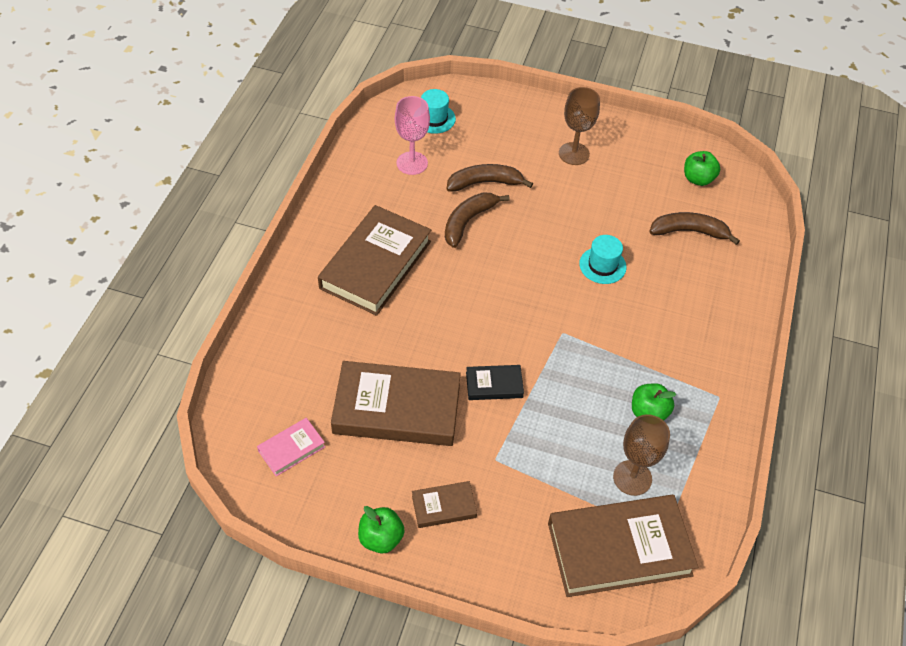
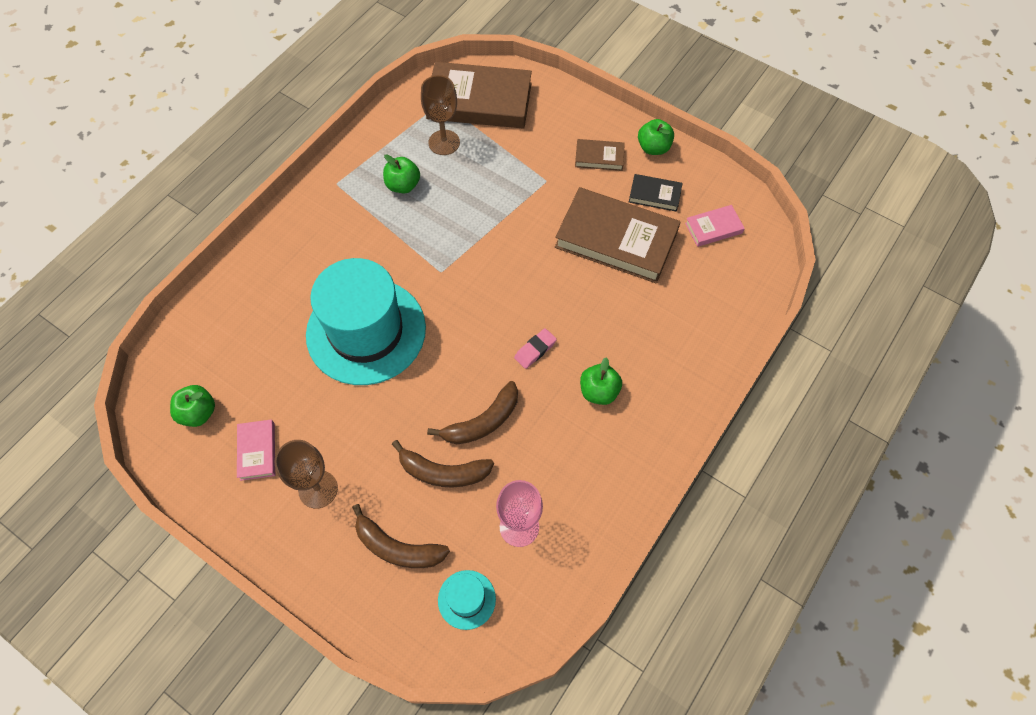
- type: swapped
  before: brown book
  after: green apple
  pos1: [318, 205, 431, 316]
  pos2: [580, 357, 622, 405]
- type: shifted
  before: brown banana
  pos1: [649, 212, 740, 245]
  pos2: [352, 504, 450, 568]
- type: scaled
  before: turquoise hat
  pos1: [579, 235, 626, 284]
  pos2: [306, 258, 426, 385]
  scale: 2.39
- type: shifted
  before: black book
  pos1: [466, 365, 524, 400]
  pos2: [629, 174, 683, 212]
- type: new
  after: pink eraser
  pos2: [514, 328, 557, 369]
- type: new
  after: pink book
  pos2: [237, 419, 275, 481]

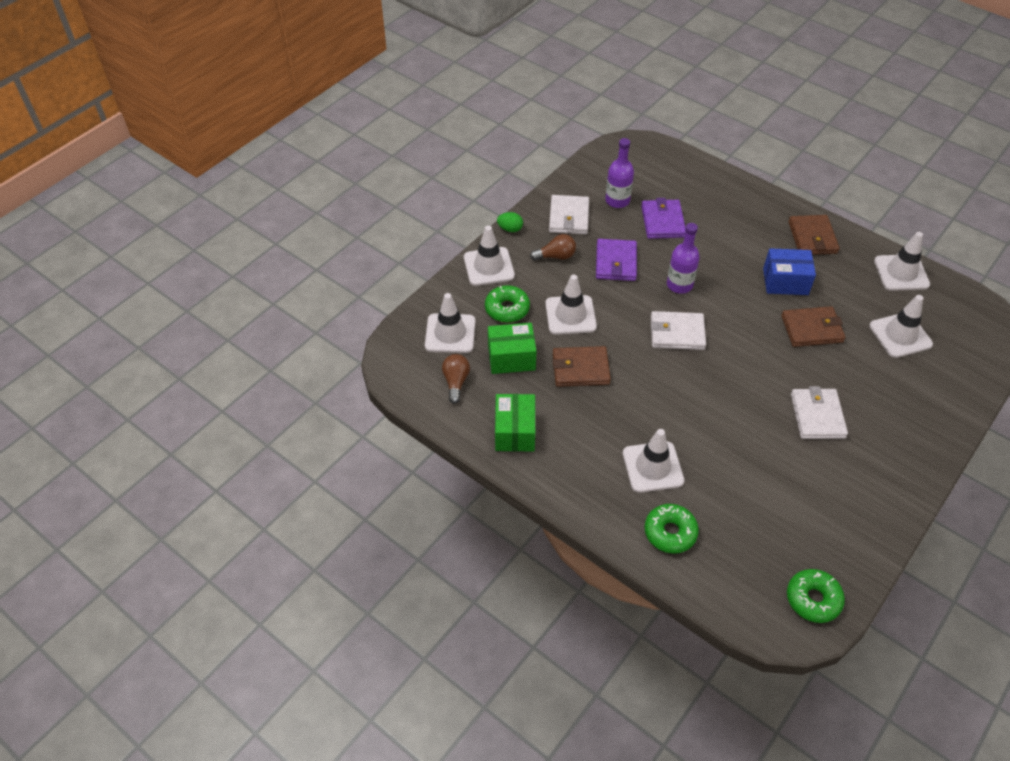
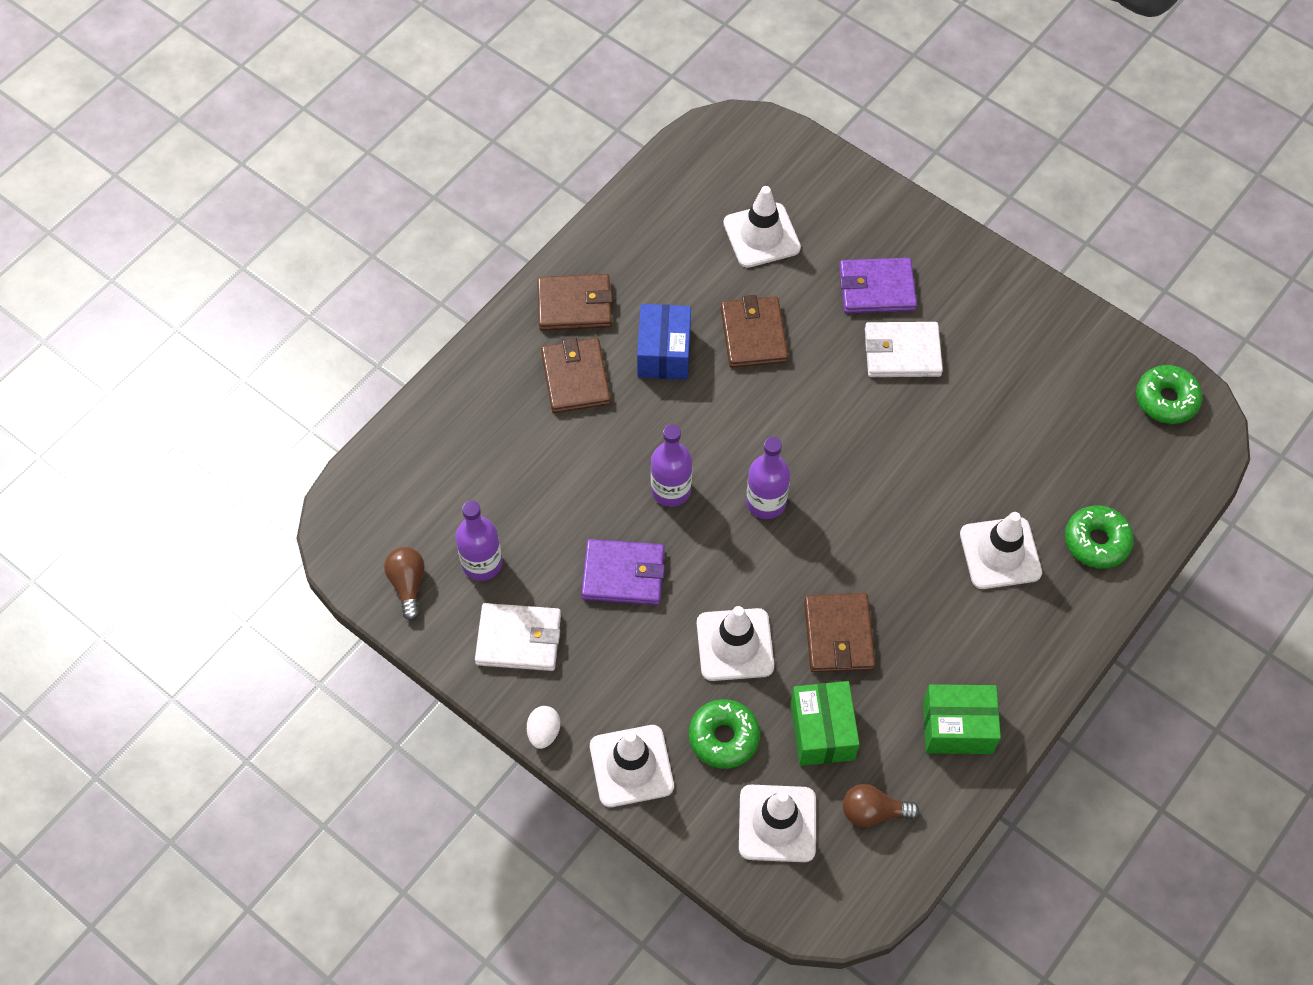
- type: shifted
  before: purple wallet
  pos1: [641, 198, 686, 239]
  pos2: [839, 258, 917, 313]
- type: repainted
  before: green egg
  after: white egg
  pos1: [497, 212, 523, 232]
  pos2: [527, 706, 560, 749]
- type: gone
  before: white traffic cone
  pos1: [874, 232, 930, 291]
- type: shifted
  before: brown light bulb
  pos1: [530, 234, 576, 261]
  pos2: [384, 547, 425, 621]
- type: swapped
  before: white wallet
  after: purple bottle
  pos1: [651, 311, 706, 350]
  pos2: [746, 437, 790, 519]
- type: new
  after: brown wallet
  pos2: [541, 338, 611, 413]

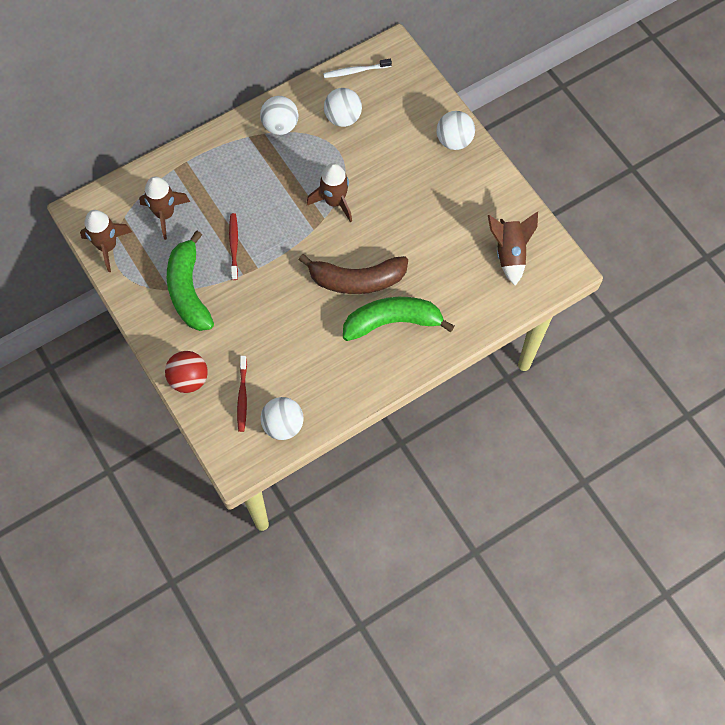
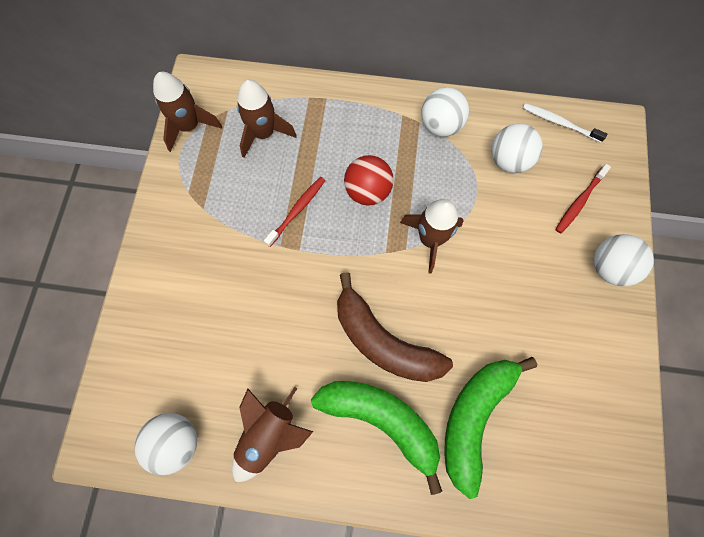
- type: shifted
  before: brown rocket
  pos1: [488, 211, 538, 286]
  pos2: [232, 387, 314, 482]
- type: shifted
  before: green banana
  pos1: [167, 231, 214, 331]
  pos2: [444, 357, 537, 499]
- type: shifted
  before: red ball
  pos1: [165, 351, 208, 393]
  pos2: [344, 155, 394, 206]
- type: shifted
  before: red toothbrush
  pos1: [237, 356, 247, 432]
  pos2: [555, 164, 611, 234]

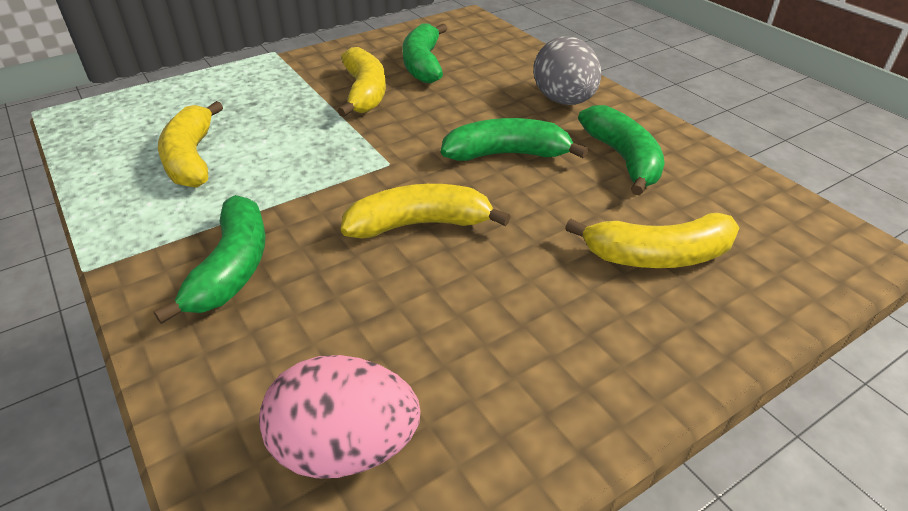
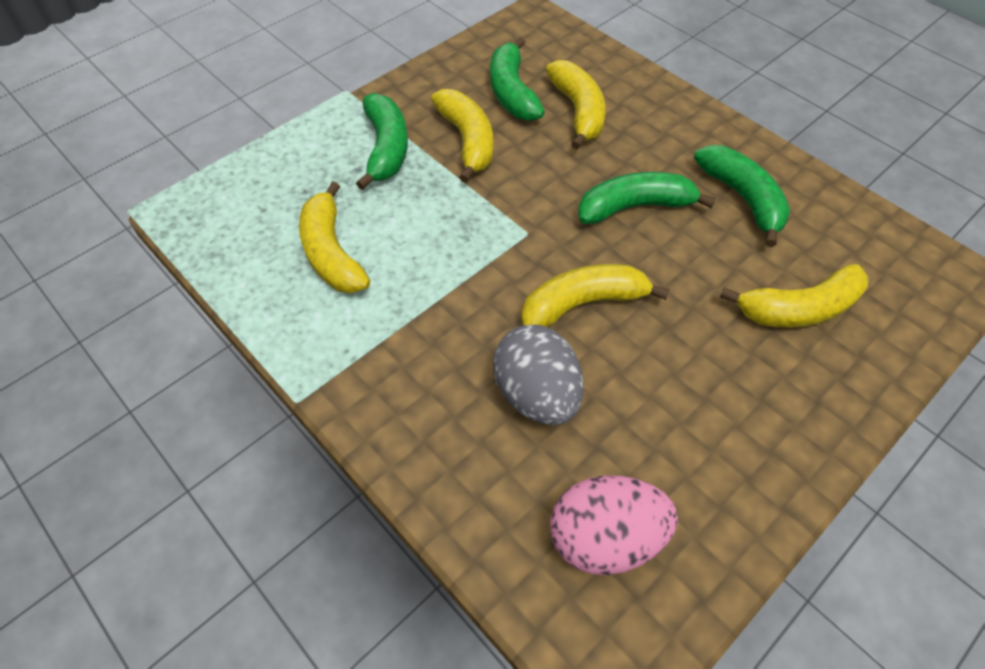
- type: shifted
  before: grey egg
  pos1: [533, 37, 602, 105]
  pos2: [493, 325, 584, 425]
- type: shifted
  before: green banana
  pos1: [154, 195, 266, 324]
  pos2: [356, 93, 408, 190]
- type: new
  after: yellow banana
  pos2: [546, 60, 606, 150]

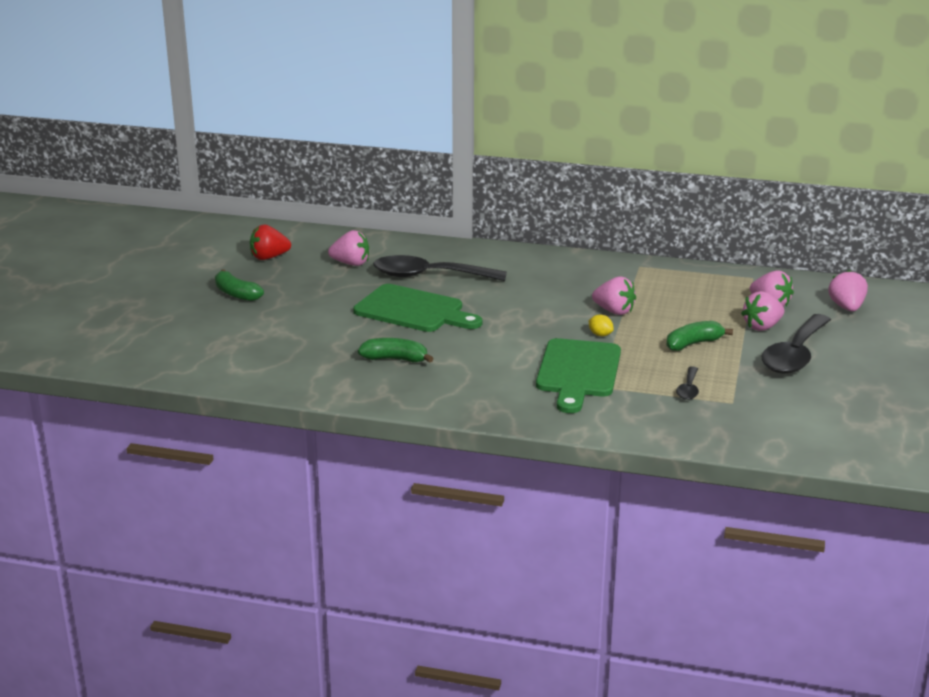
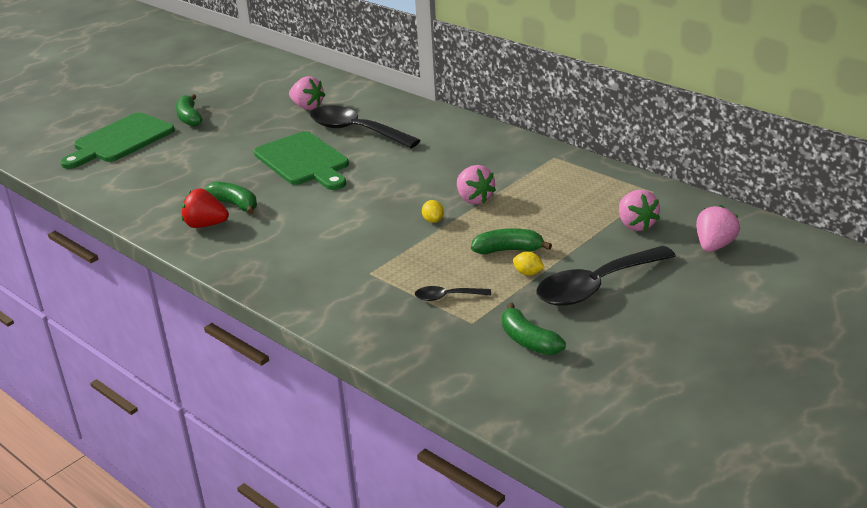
- type: shifted
  before: red strawberry
  pos1: [250, 225, 291, 260]
  pos2: [182, 188, 229, 228]
- type: gone
  before: pink strawberry
  pos1: [741, 291, 784, 331]
- type: shifted
  before: green cutting board
  pos1: [536, 338, 621, 413]
  pos2: [61, 113, 175, 169]
- type: rotated
  before: black spoon
  pos1: [676, 366, 699, 400]
  pos2: [415, 286, 491, 301]
  turn: 45
- type: new
  after: yellow lemon
  pos2: [513, 251, 545, 276]
- type: new
  after: green banana
  pos2: [502, 303, 566, 355]

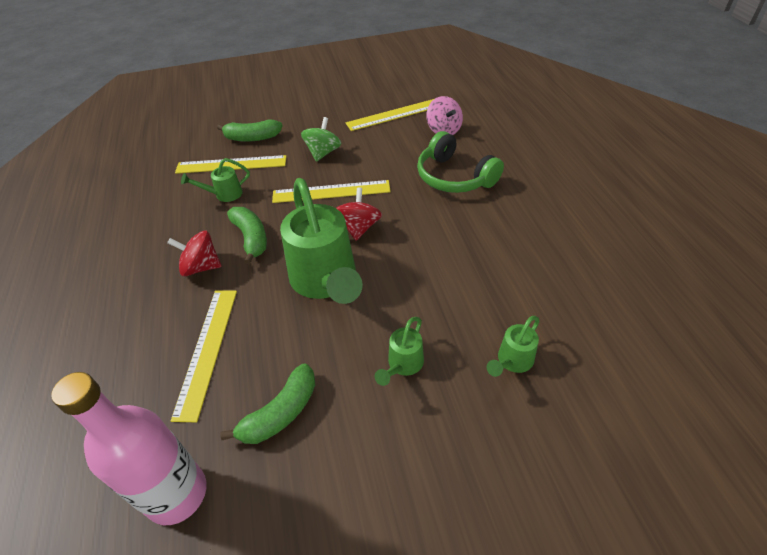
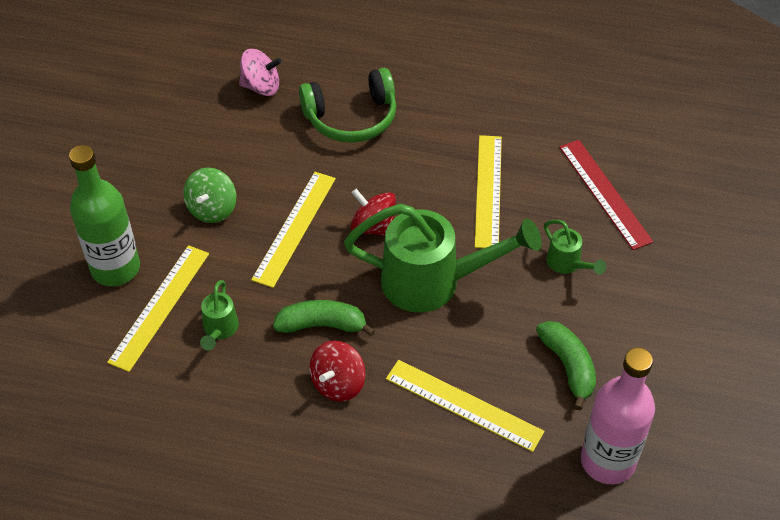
- type: shifted
  before: yellow ruler
  pos1: [346, 99, 434, 131]
  pos2: [475, 135, 502, 248]
- type: rotated
  before: green spinning top
  pos1: [301, 117, 341, 162]
  pos2: [183, 168, 236, 223]
  turn: -120
- type: swapped
  before: green banana
  after: green bottle
  pos1: [217, 119, 283, 142]
  pos2: [69, 145, 140, 286]
- type: swapped
  before: green watering can
  after: red ruler
  pos1: [487, 316, 539, 377]
  pos2: [559, 140, 653, 250]

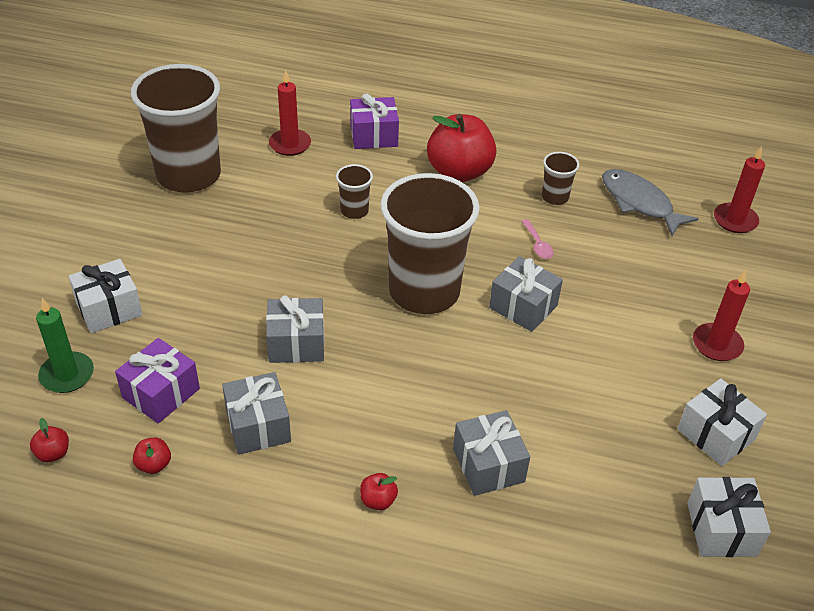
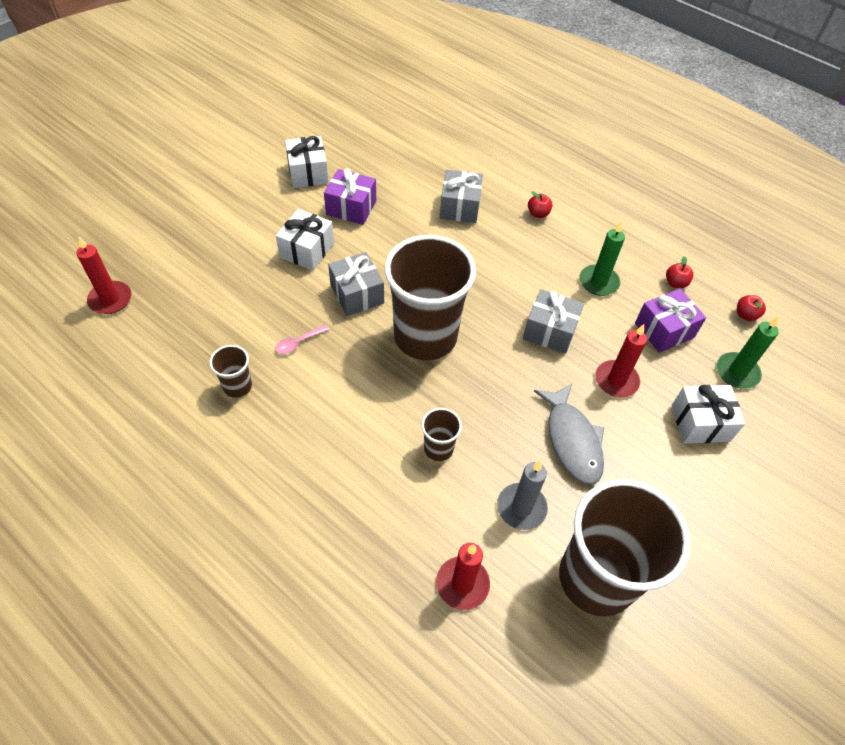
- type: shifted
  before: purple gift
  pos1: [350, 93, 399, 149]
  pos2: [324, 168, 376, 225]
- type: gone
  before: red apple
  pos1: [427, 114, 497, 182]
- type: shifted
  before: grey fish
  pos1: [602, 169, 699, 236]
  pos2: [534, 384, 604, 485]
- type: rotated
  before: pink spoon
  pos1: [521, 219, 554, 259]
  pos2: [275, 325, 330, 354]
  turn: -135
- type: shifted
  before: red candle
  pos1: [693, 270, 750, 361]
  pos2: [595, 324, 647, 397]
- type: swapped
  before: grey gift
  after: green candle
  pos1: [222, 372, 291, 455]
  pos2: [580, 221, 625, 296]
- type: shifted
  before: white gift
  pos1: [687, 477, 771, 557]
  pos2: [276, 209, 334, 271]
- type: new
  after: grey candle
  pos2: [497, 461, 548, 530]

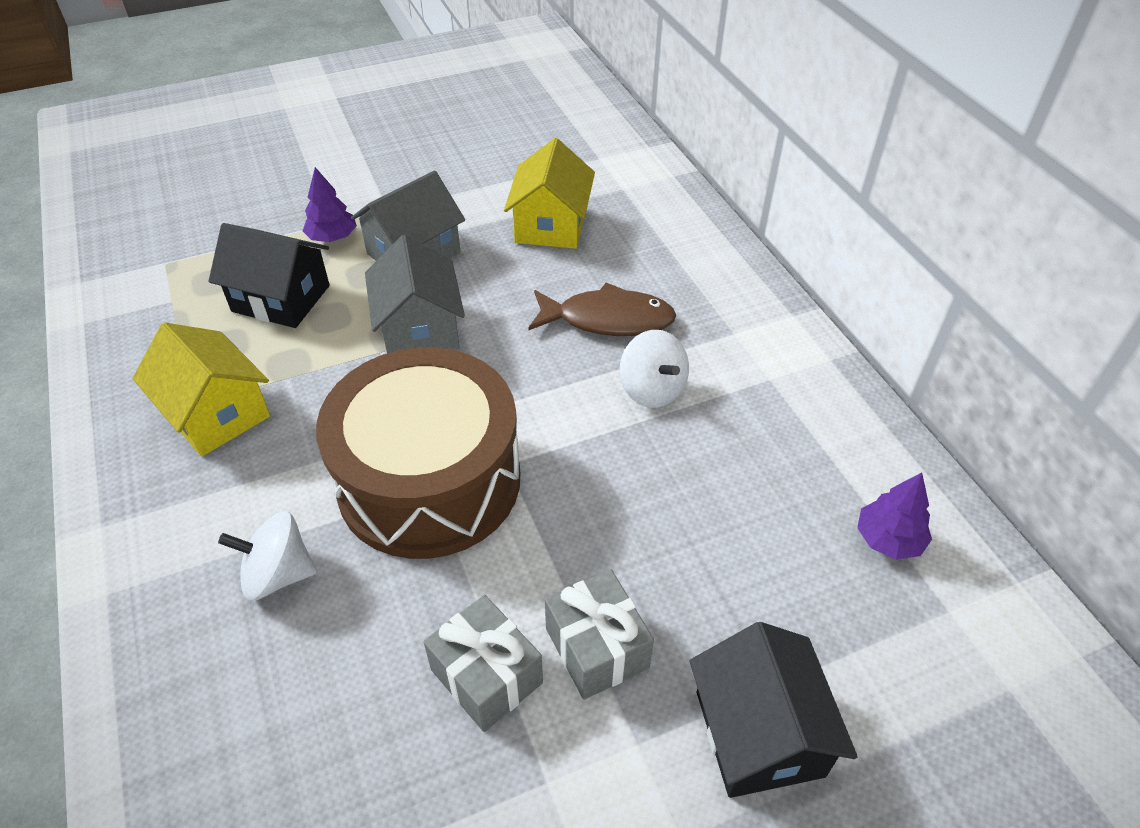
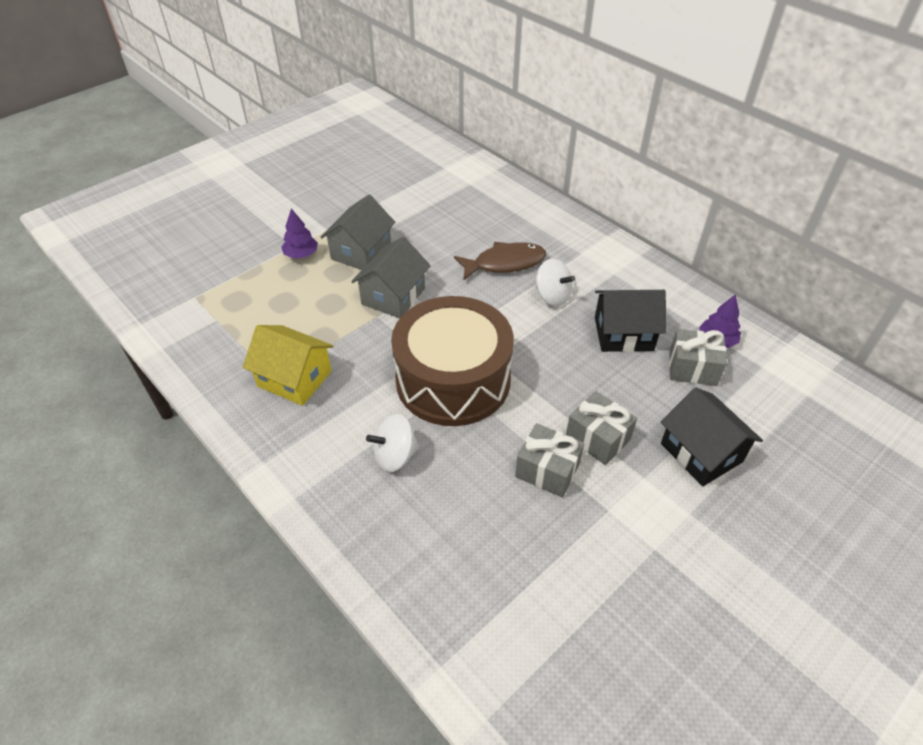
- type: gone
  before: yellow house
  pos1: [504, 138, 595, 249]
- type: shifted
  before: black house
  pos1: [209, 223, 330, 328]
  pos2: [595, 290, 666, 352]
- type: rotated
  before: grey house
  pos1: [365, 235, 465, 353]
  pos2: [351, 237, 431, 318]
  turn: 60
- type: new
  after: grey gift
  pos2: [669, 329, 727, 386]

